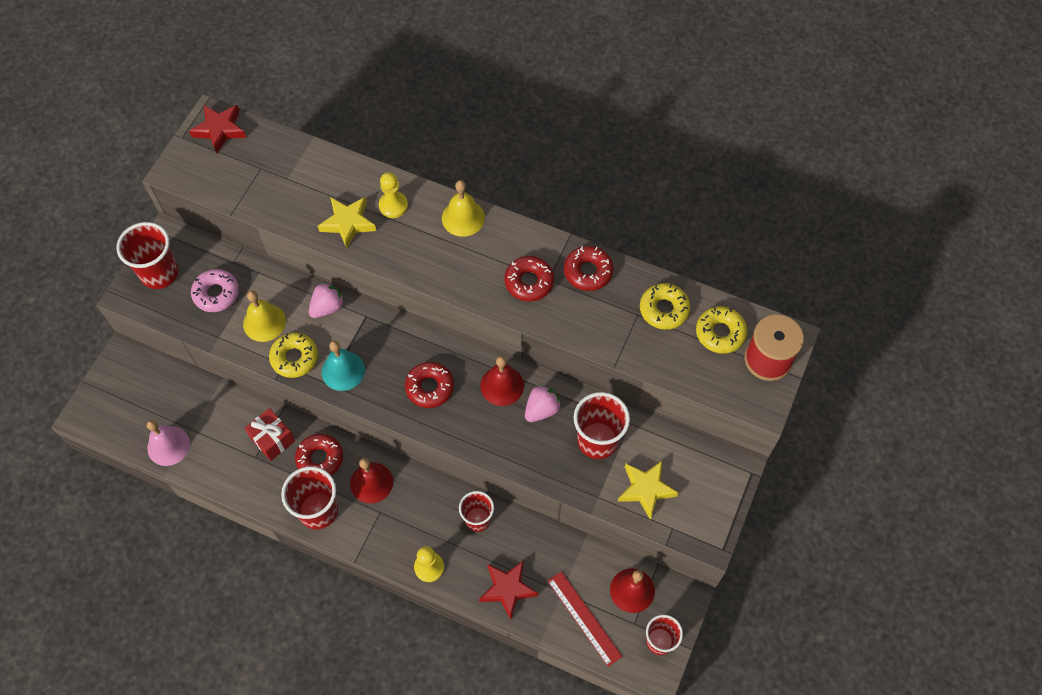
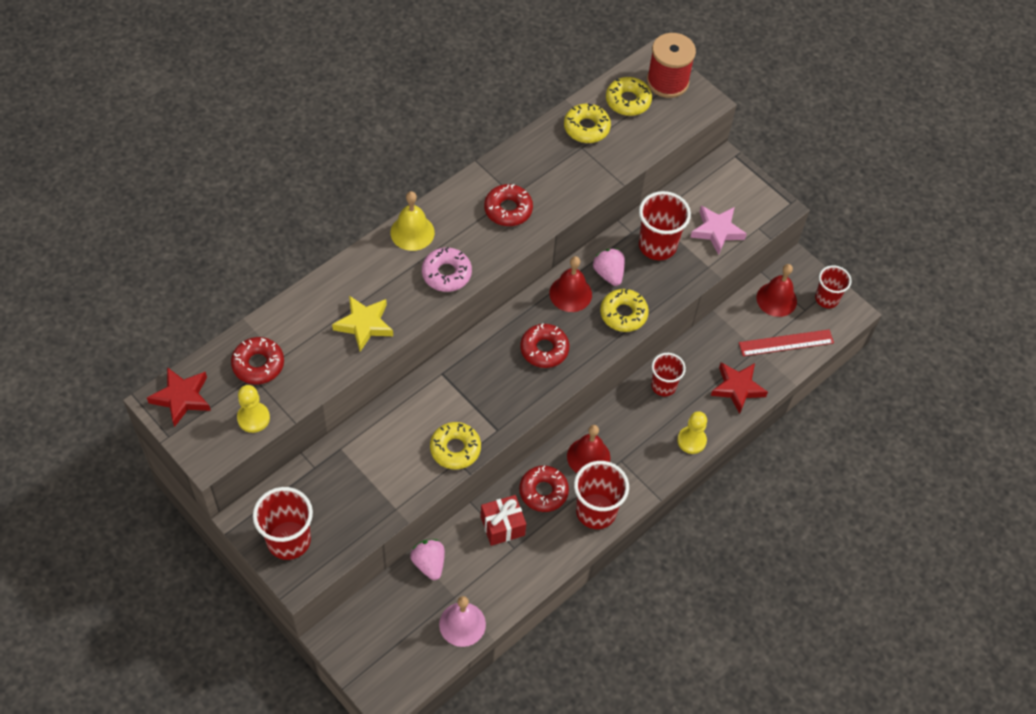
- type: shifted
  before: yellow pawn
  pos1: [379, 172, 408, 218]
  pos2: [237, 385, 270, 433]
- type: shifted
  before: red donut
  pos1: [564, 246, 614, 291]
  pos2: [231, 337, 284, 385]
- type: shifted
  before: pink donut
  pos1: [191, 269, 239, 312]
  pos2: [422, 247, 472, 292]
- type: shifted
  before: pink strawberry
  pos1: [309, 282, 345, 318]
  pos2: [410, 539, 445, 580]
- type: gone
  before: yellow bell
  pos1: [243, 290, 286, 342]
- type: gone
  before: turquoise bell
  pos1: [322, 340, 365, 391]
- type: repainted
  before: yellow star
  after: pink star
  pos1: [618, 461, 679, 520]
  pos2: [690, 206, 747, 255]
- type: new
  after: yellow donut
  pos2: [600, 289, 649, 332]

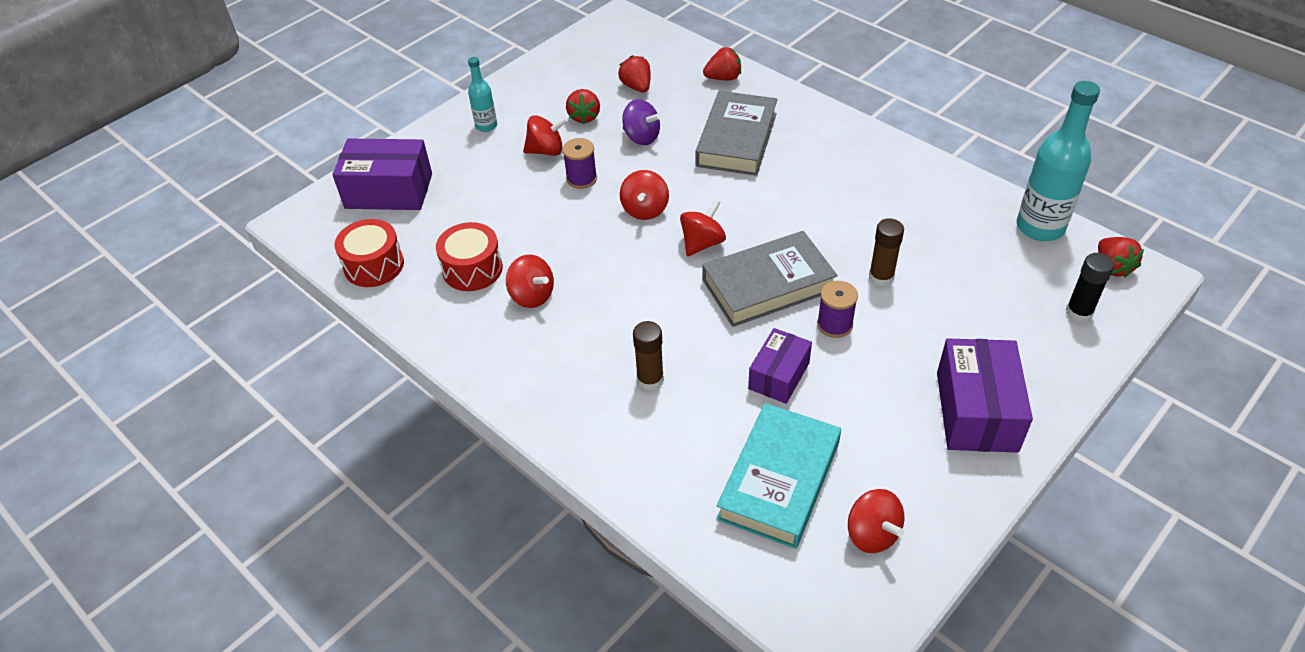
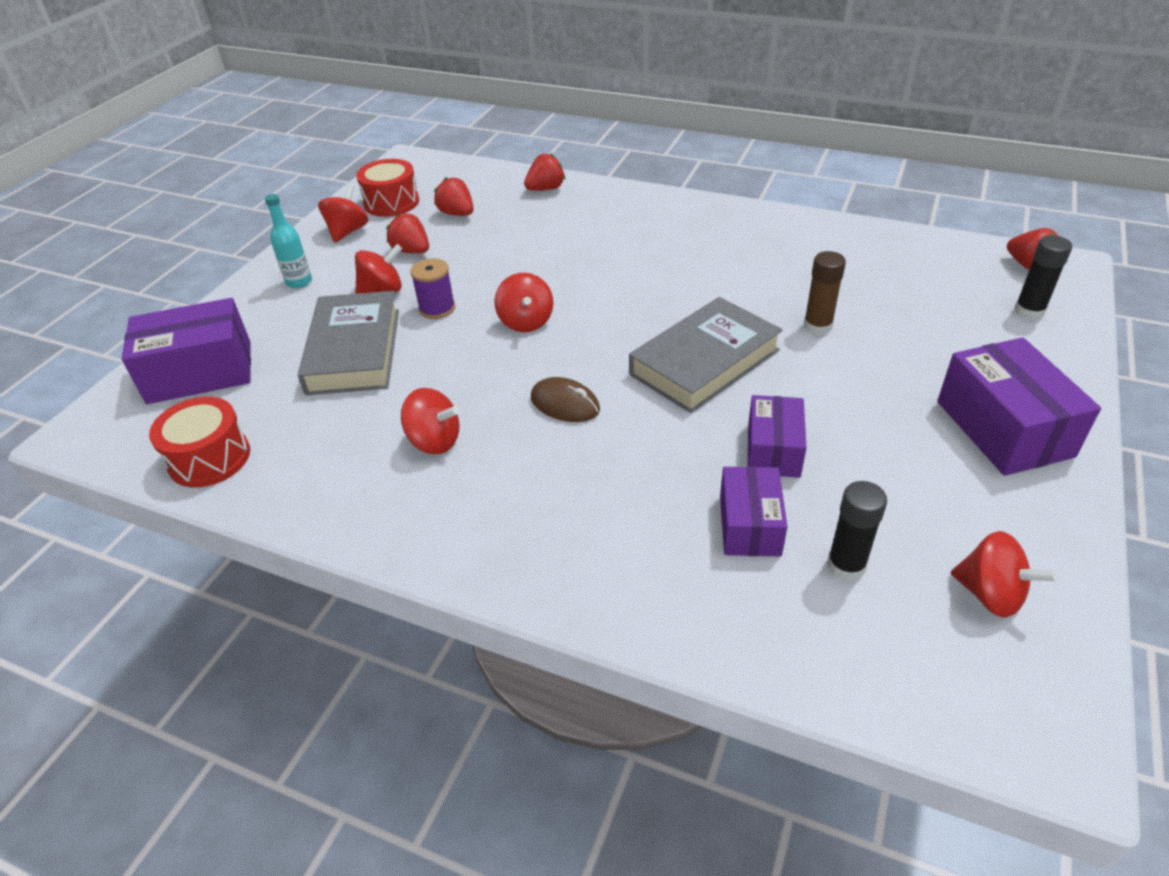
- type: gone
  before: turquoise bottle
  pos1: [1017, 81, 1100, 241]
- type: rotated
  before: red strawberry
  pos1: [566, 89, 600, 124]
  pos2: [386, 213, 429, 253]
  turn: 150
- type: shifted
  before: grey book
  pos1: [695, 91, 778, 176]
  pos2: [298, 291, 399, 395]
- type: gone
  before: purple spinning top
  pos1: [622, 99, 661, 145]
- type: shifted
  before: red spinning top
  pos1: [680, 199, 726, 256]
  pos2: [318, 184, 368, 242]
- type: shifted
  before: red drum
  pos1: [436, 222, 503, 291]
  pos2: [356, 159, 419, 217]
- type: gone
  before: purple spool
  pos1: [817, 281, 858, 338]
- type: gone
  before: brown glue stick
  pos1: [633, 321, 664, 390]
- type: swapped
  before: turquoise book
  after: black glue stick
  pos1: [716, 403, 841, 549]
  pos2: [827, 481, 887, 581]
- type: new
  after: brown mouse
  pos2: [531, 377, 600, 422]
- type: new
  after: purple box
  pos2: [720, 467, 787, 557]

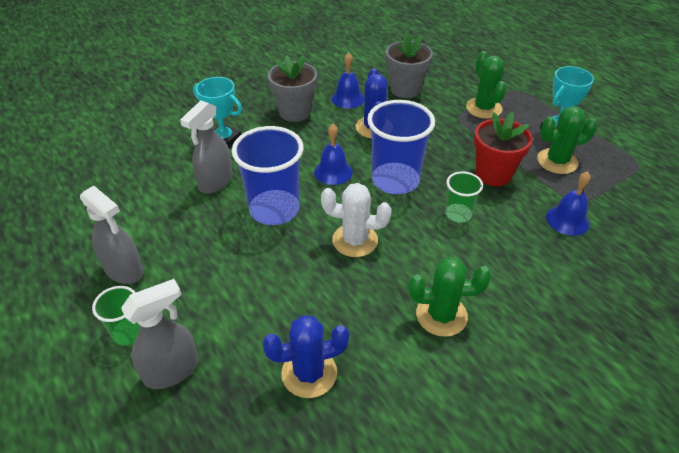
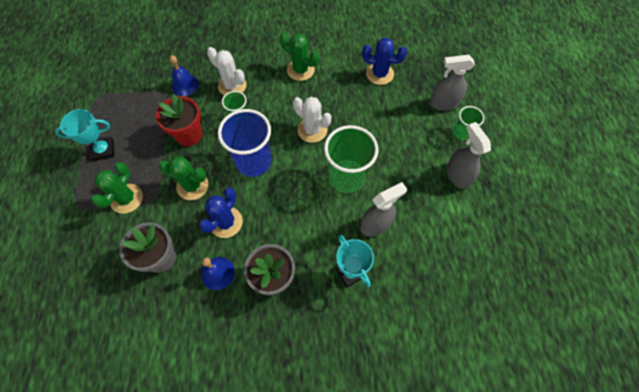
- type: shifted
  before: green cactus
  pos1: [537, 106, 598, 174]
  pos2: [159, 156, 209, 200]
- type: gone
  before: blue bell
  pos1: [314, 124, 353, 185]
- type: repainted
  before: blue cup
  after: green cup
  pos1: [232, 126, 304, 225]
  pos2: [324, 125, 378, 193]
- type: new
  after: white cactus
  pos2: [207, 47, 246, 95]

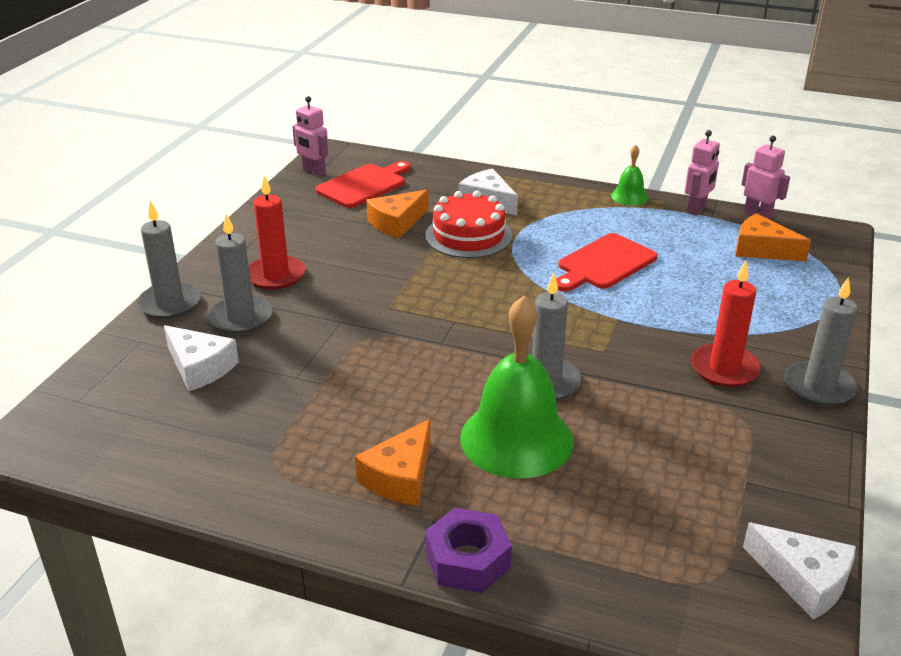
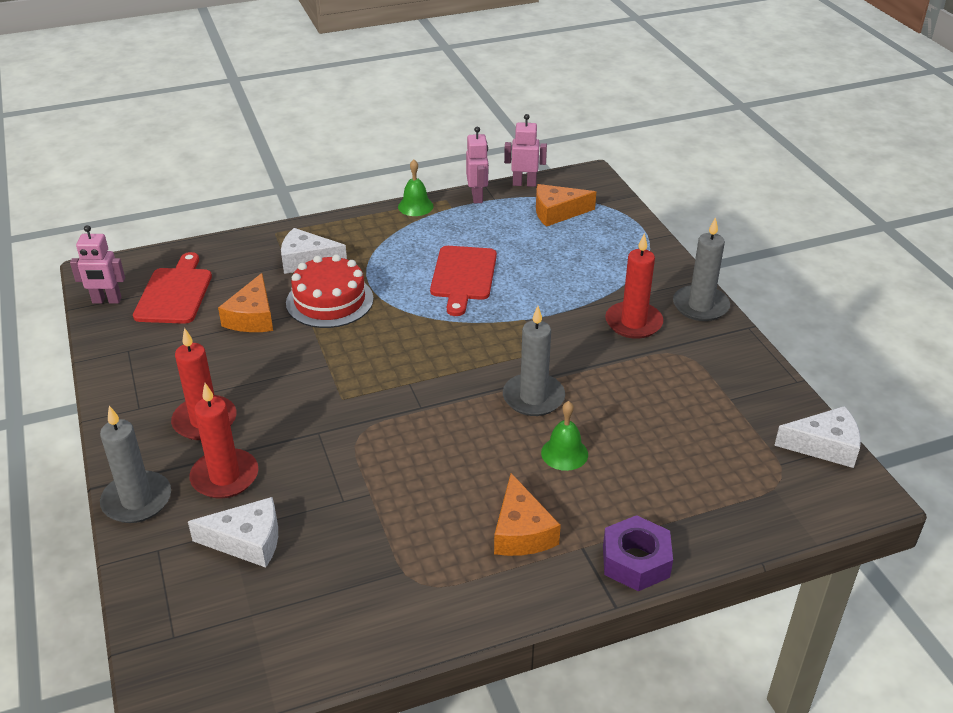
- type: repainted
  before: grey candle
  after: red candle
  pos1: [208, 214, 273, 334]
  pos2: [189, 383, 258, 498]
- type: scaled
  before: green bell
  pos1: [460, 296, 574, 479]
  pos2: [541, 401, 588, 471]
  scale: 0.47

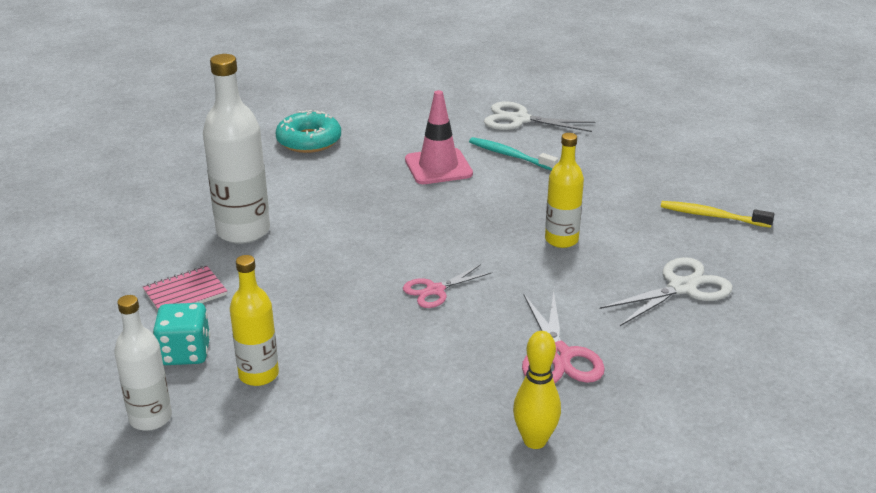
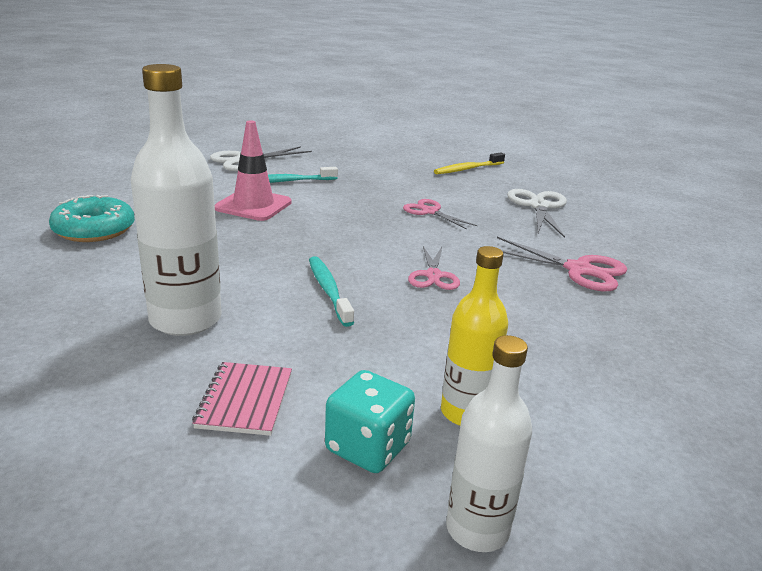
- type: swapped
  before: yellow bottle
  after: pink scissors
  pos1: [545, 133, 584, 248]
  pos2: [403, 199, 478, 230]
- type: gone
  before: yellow bowling pin
  pos1: [513, 331, 561, 449]
- type: new
  after: turquoise toothbrush
  pos2: [309, 256, 354, 327]

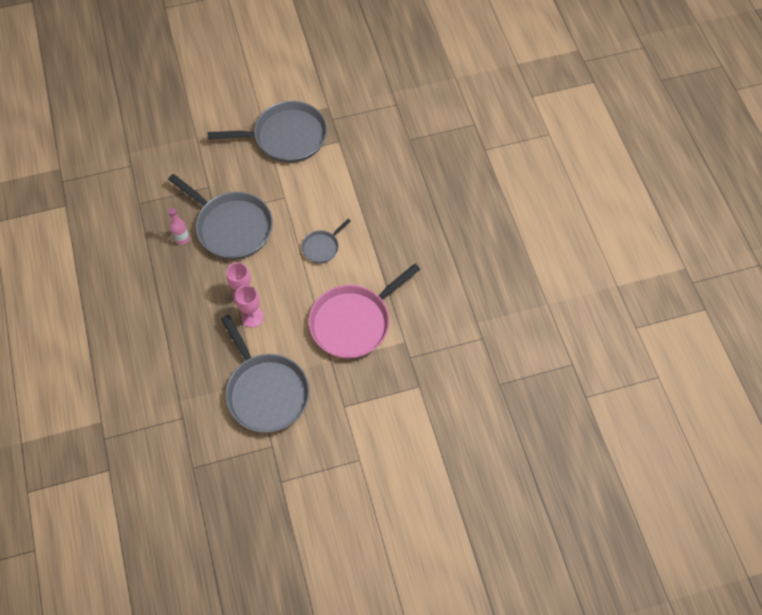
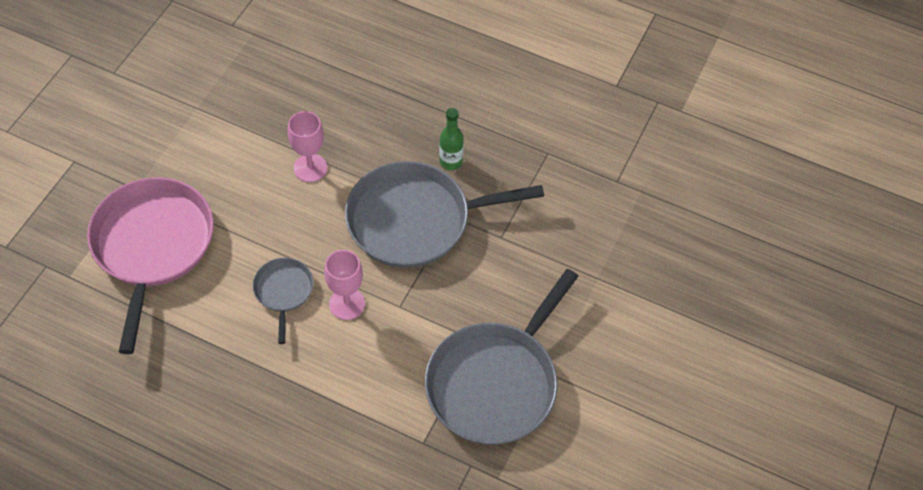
- type: repainted
  before: pink bottle
  after: green bottle
  pos1: [168, 208, 190, 245]
  pos2: [439, 108, 464, 170]
- type: shifted
  before: pink goblet
  pos1: [235, 285, 264, 327]
  pos2: [324, 250, 365, 320]
- type: gone
  before: grey pan
  pos1: [221, 315, 310, 433]

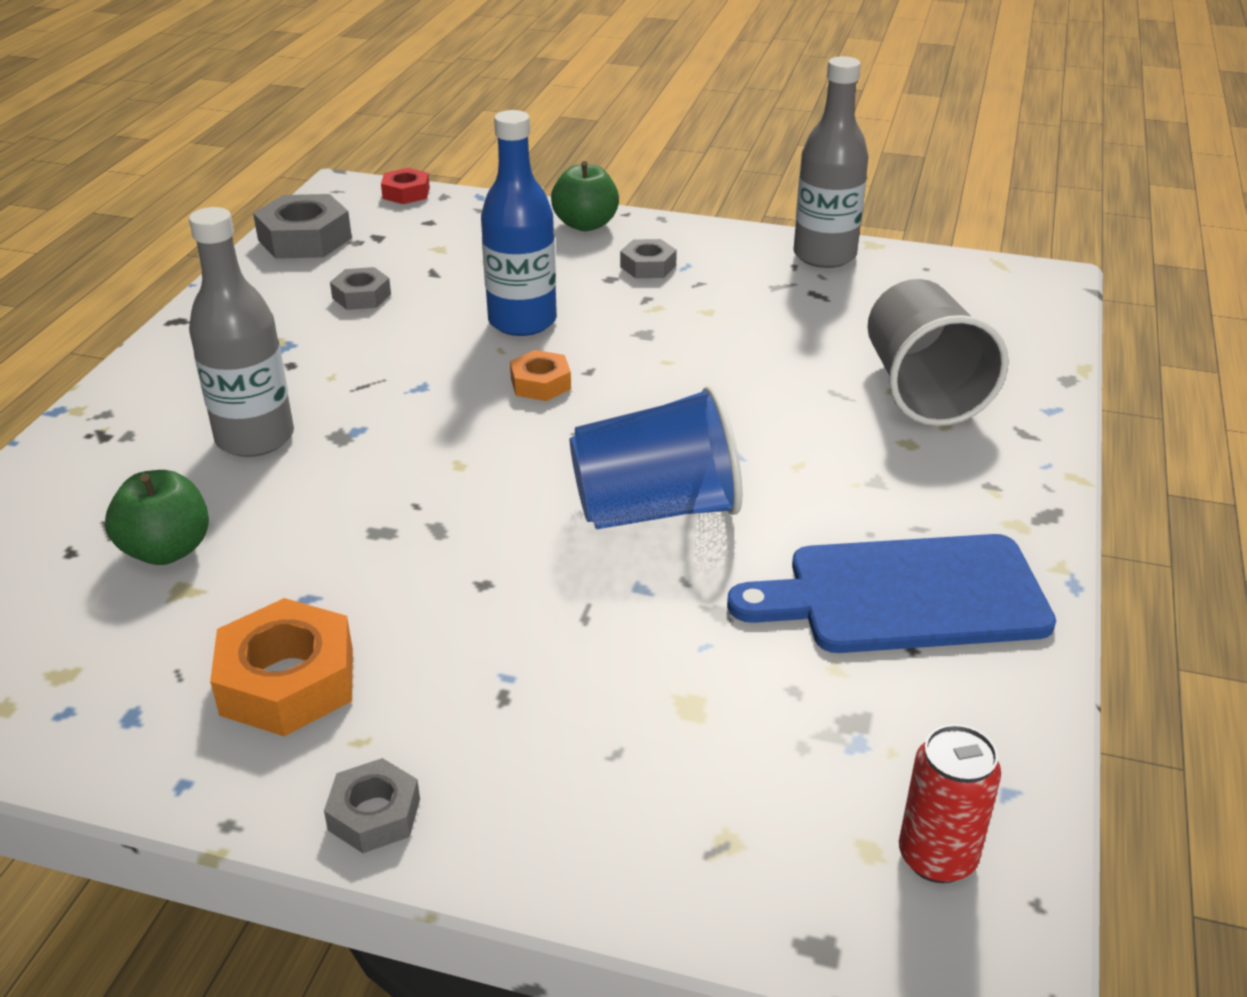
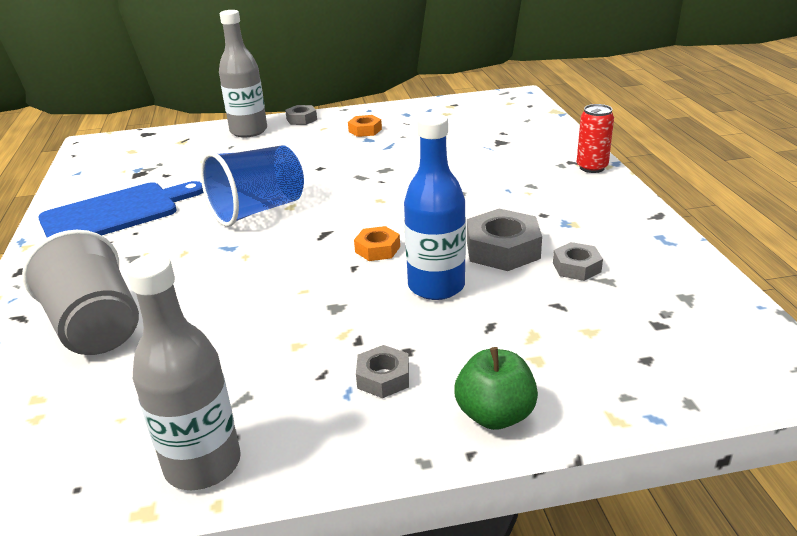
- type: gone
  before: red nut
  pos1: [381, 168, 430, 204]
- type: shifted
  before: grey nut
  pos1: [253, 194, 352, 259]
  pos2: [467, 209, 542, 271]
- type: shifted
  before: grey bottle
  pos1: [189, 207, 294, 457]
  pos2: [219, 10, 267, 137]
- type: gone
  before: green apple
  pos1: [105, 470, 209, 565]
- type: scaled
  before: orange nut
  pos1: [210, 598, 353, 736]
  pos2: [348, 115, 382, 137]
  scale: 0.58
- type: shifted
  before: red can
  pos1: [899, 724, 1001, 883]
  pos2: [577, 104, 614, 173]

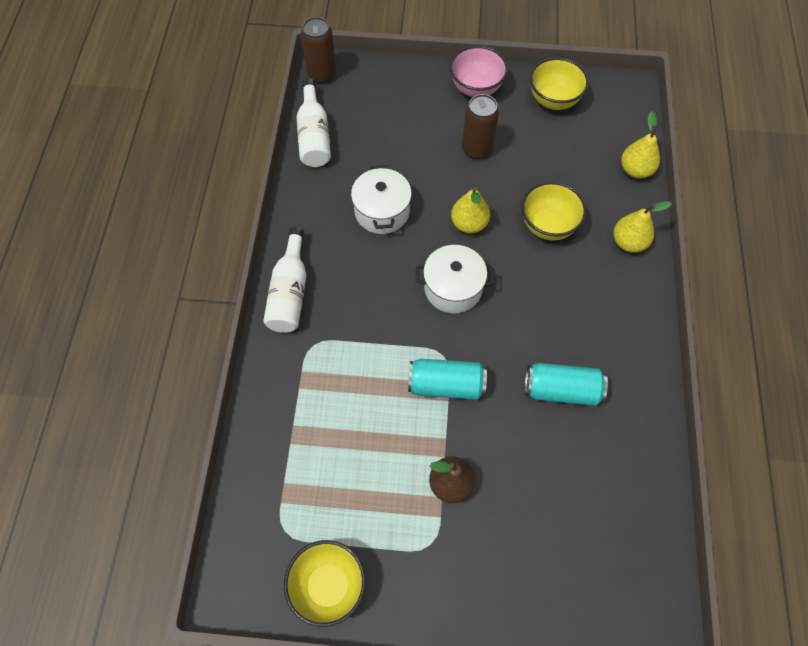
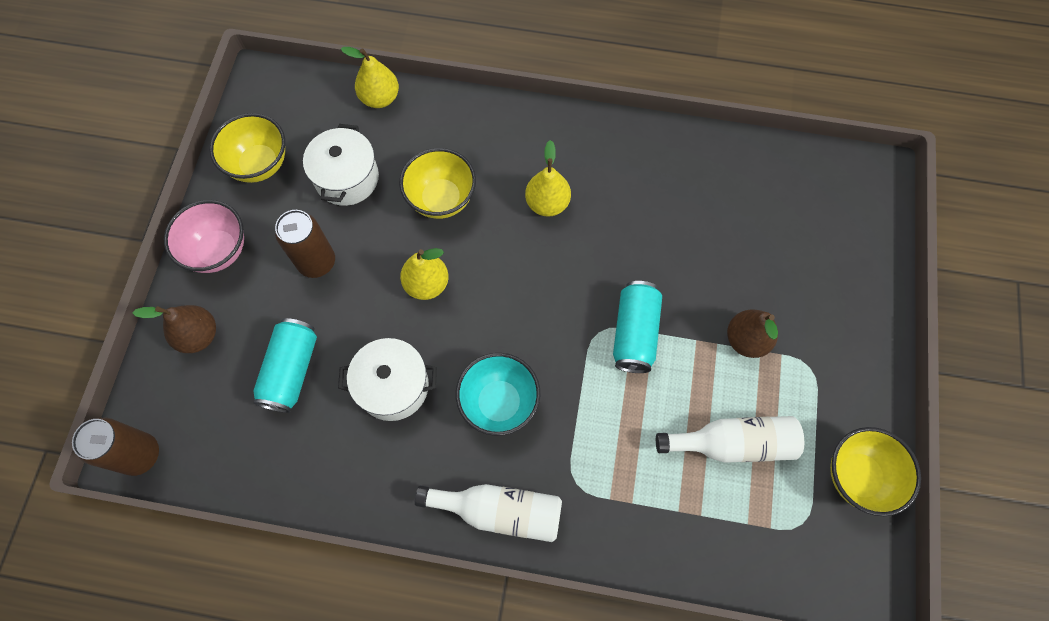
- type: shifted
  before: white bottle
  pos1: [297, 78, 331, 167]
  pos2: [656, 416, 804, 463]
- type: shifted
  before: yellow pear
  pos1: [613, 201, 672, 253]
  pos2: [525, 140, 571, 217]
- type: shifted
  before: white pot
  pos1: [415, 245, 494, 313]
  pos2: [303, 124, 379, 206]
- type: shifted
  before: turquoise can
  pos1: [525, 363, 608, 406]
  pos2: [253, 318, 317, 413]
- type: new
  after: brown pear
  pos2: [133, 305, 216, 353]
- type: new
  after: turquoise bowl
  pos2: [456, 353, 541, 436]

